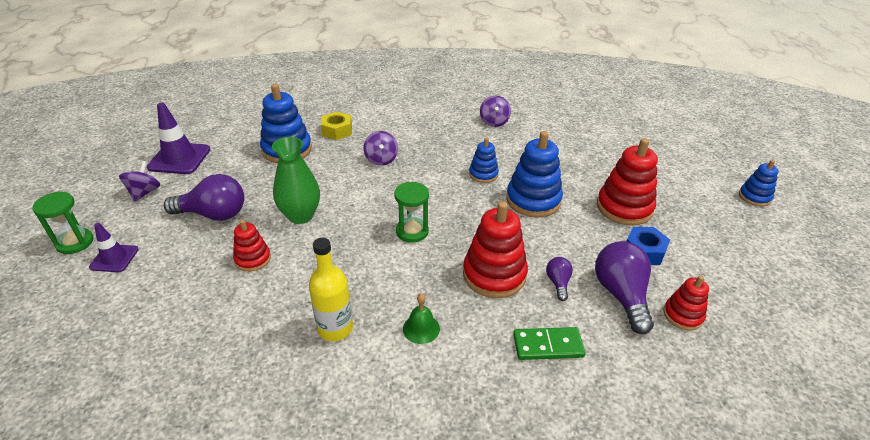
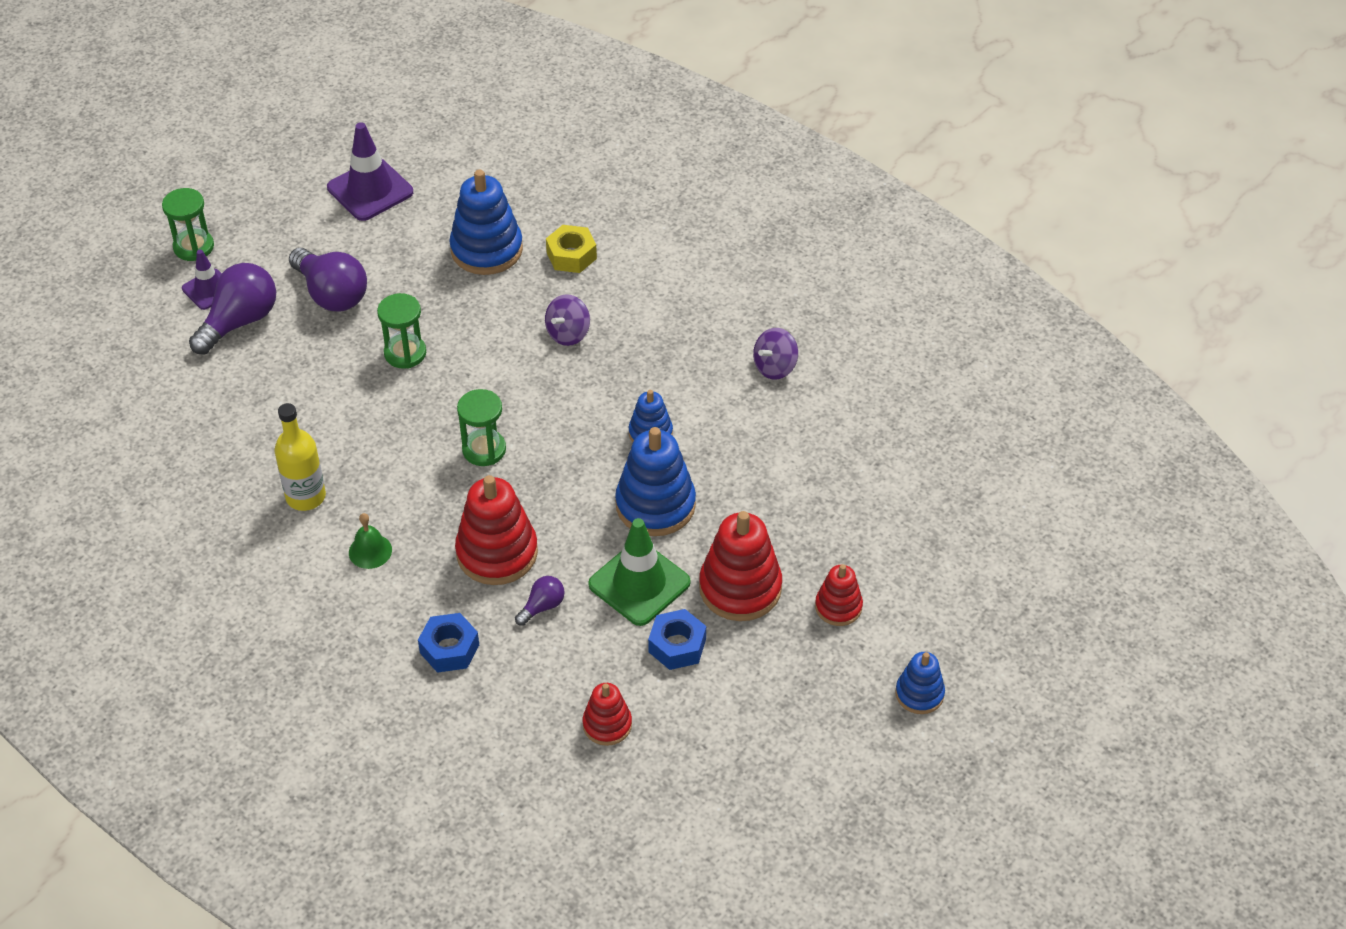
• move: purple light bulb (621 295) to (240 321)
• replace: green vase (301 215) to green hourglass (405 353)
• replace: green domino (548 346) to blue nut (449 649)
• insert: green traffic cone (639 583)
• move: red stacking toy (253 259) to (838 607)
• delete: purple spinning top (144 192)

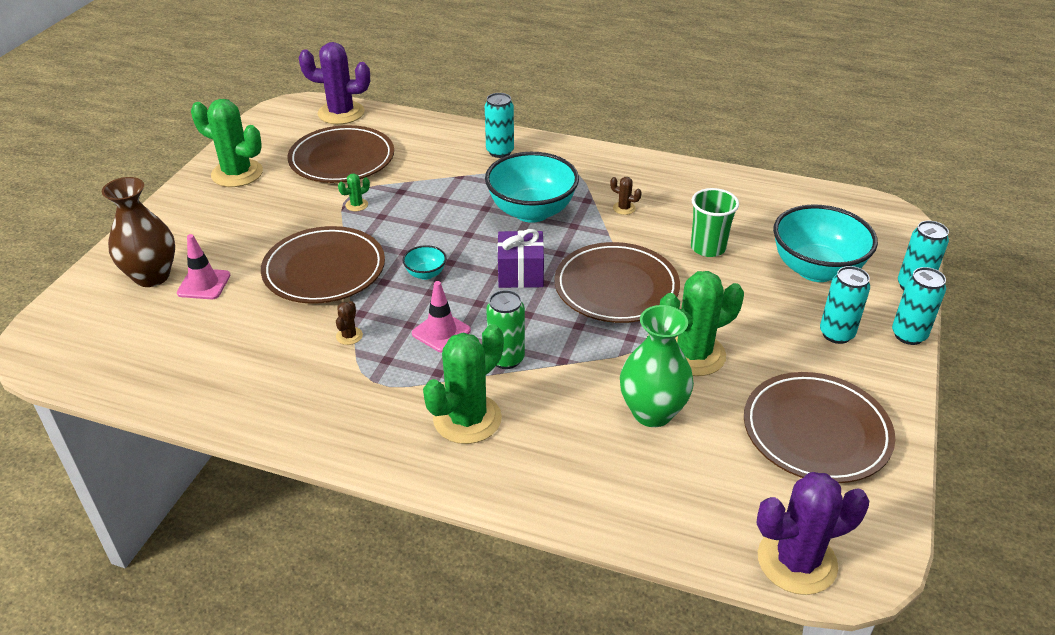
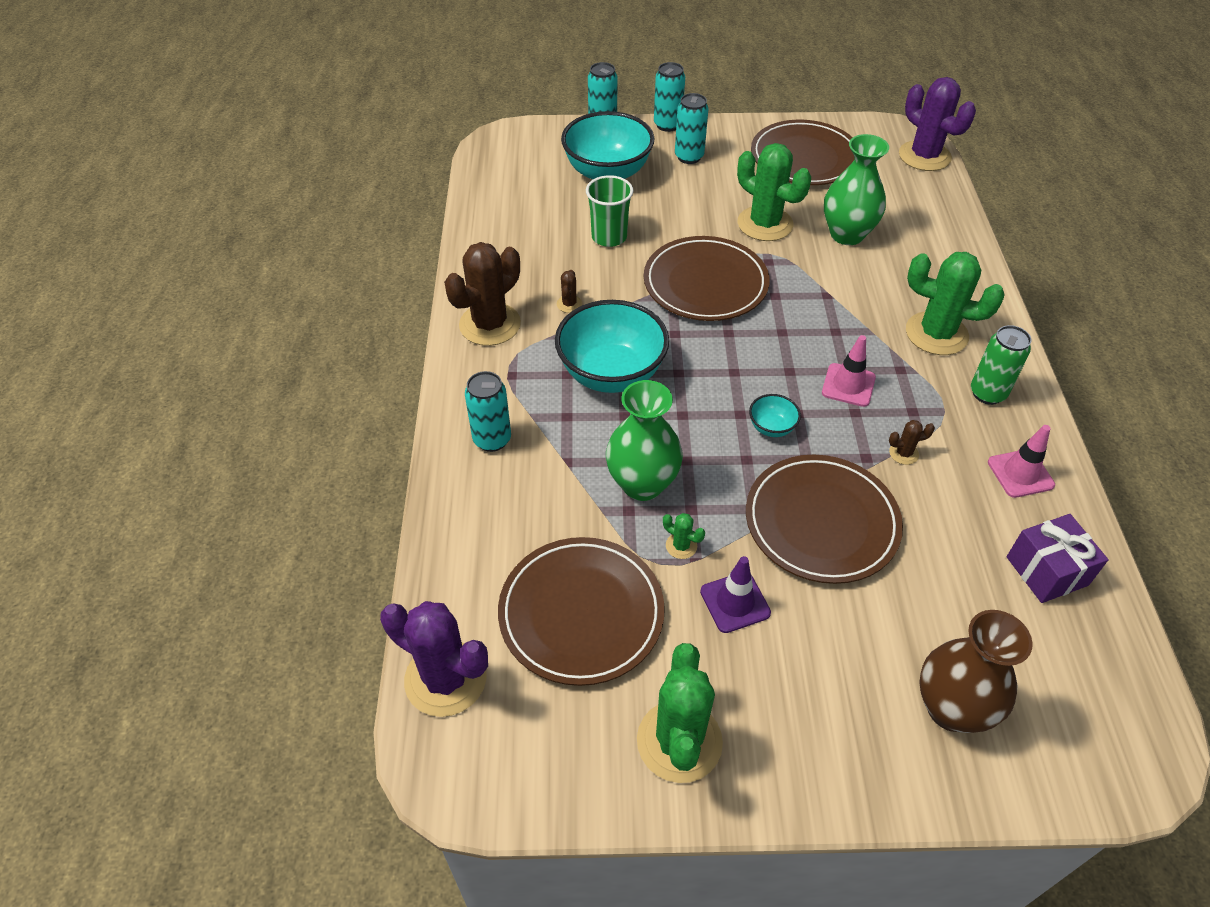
• rotate: purple cactus (341 113) = (445 679) 45 degrees counterclockwise
• insert: brown cactus (490 324)
• insert: green vase (642 484)
• insert: purple traffic cone (735 602)
• move: green can (506 359) to (987 393)
• move: pink traffic cone (204 284) to (1020 473)
• move: purple gift (520 274) to (1047 571)

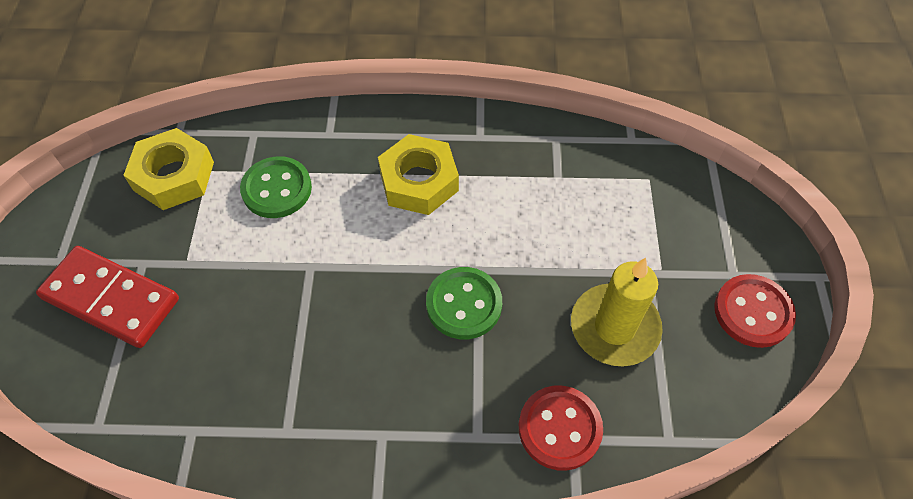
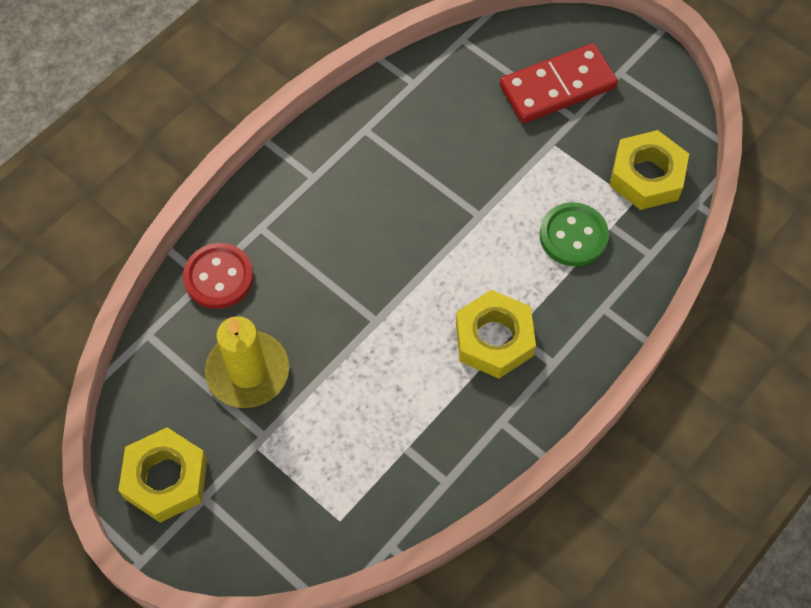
• replace: red button (752 312) to yellow nut (166 479)
• delete: green button (464 304)

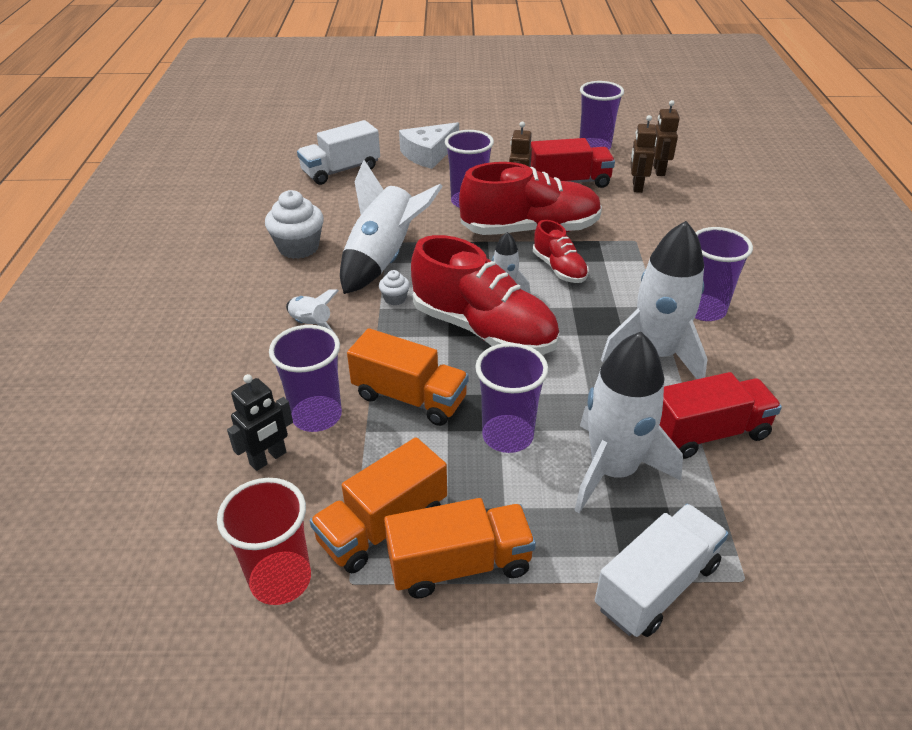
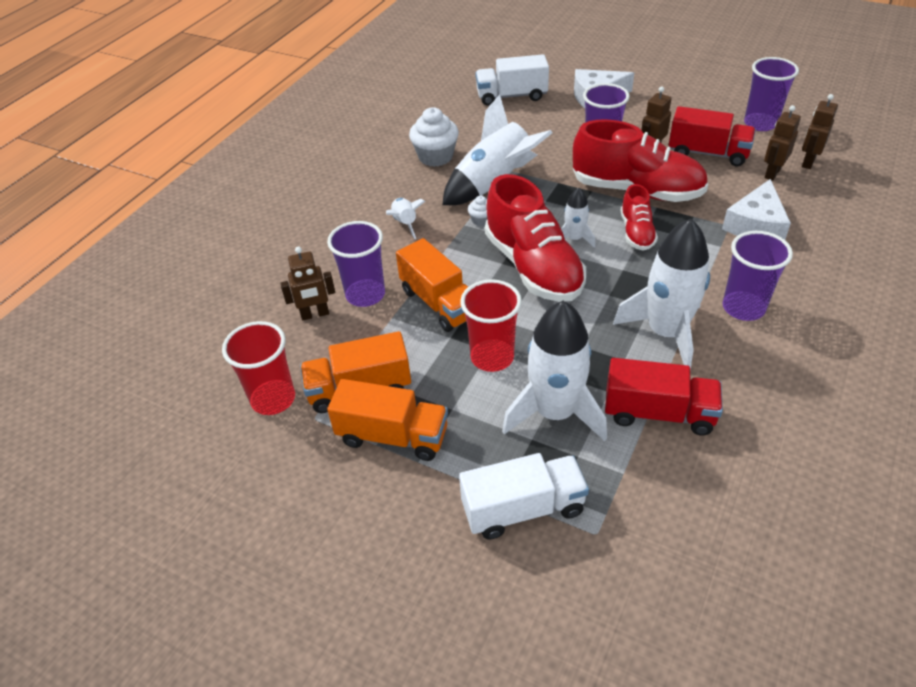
• recolor: black robot (268 458) to brown robot (315 314)
• recolor: purple cup (507 436) to red cup (492 357)
• insert: white cheese (756 224)

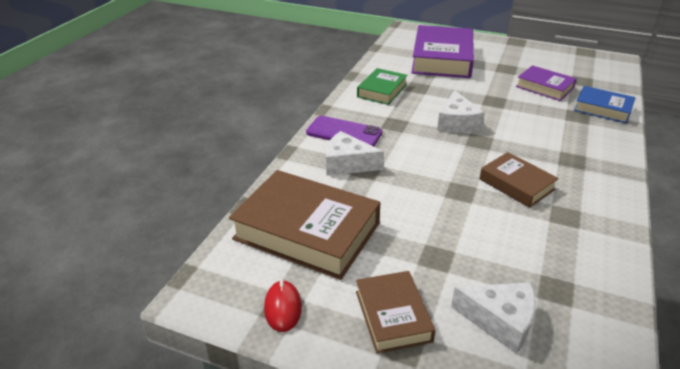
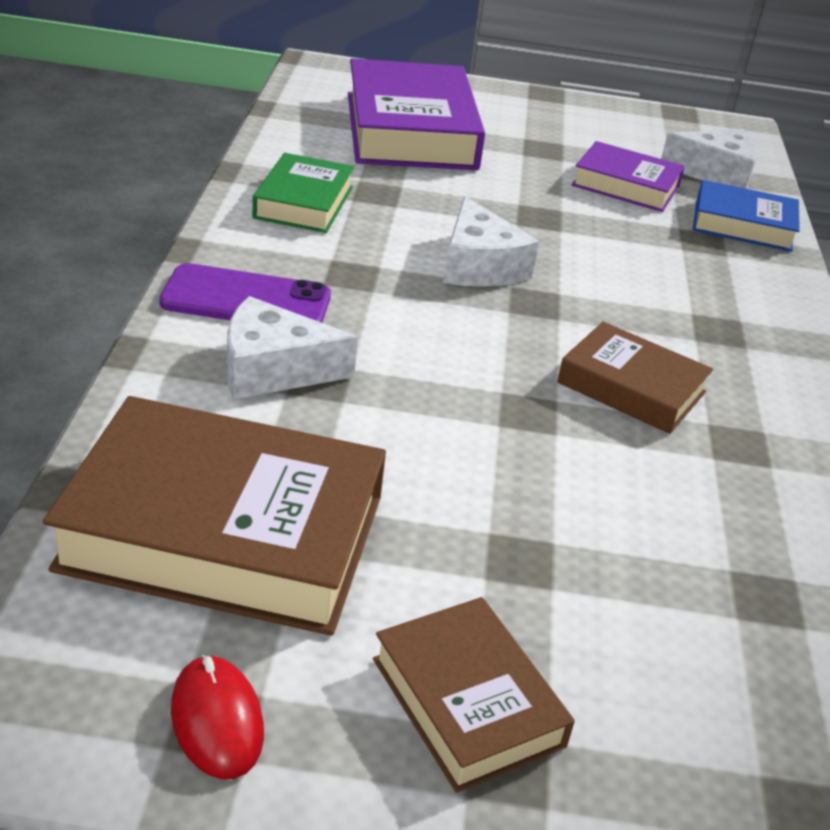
• move: white cheese (500 321) to (716 174)

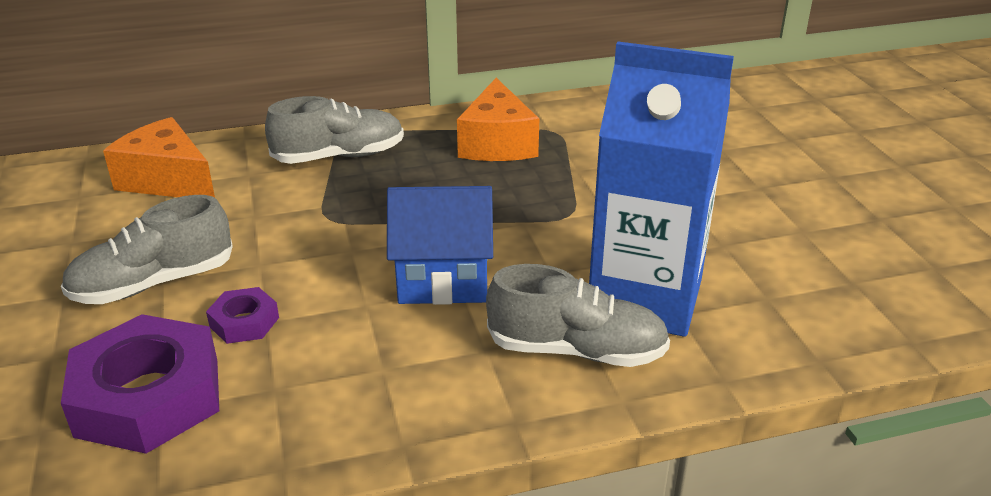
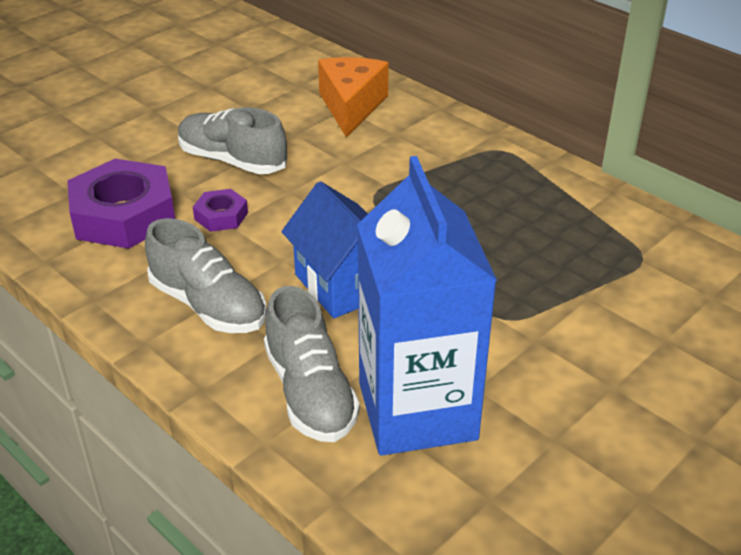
• move: grey shoe (339 156) to (208 305)
• delete: orange cheese (497 143)

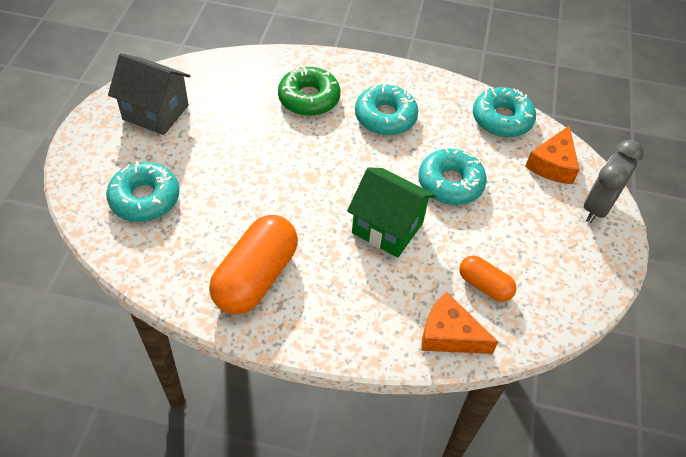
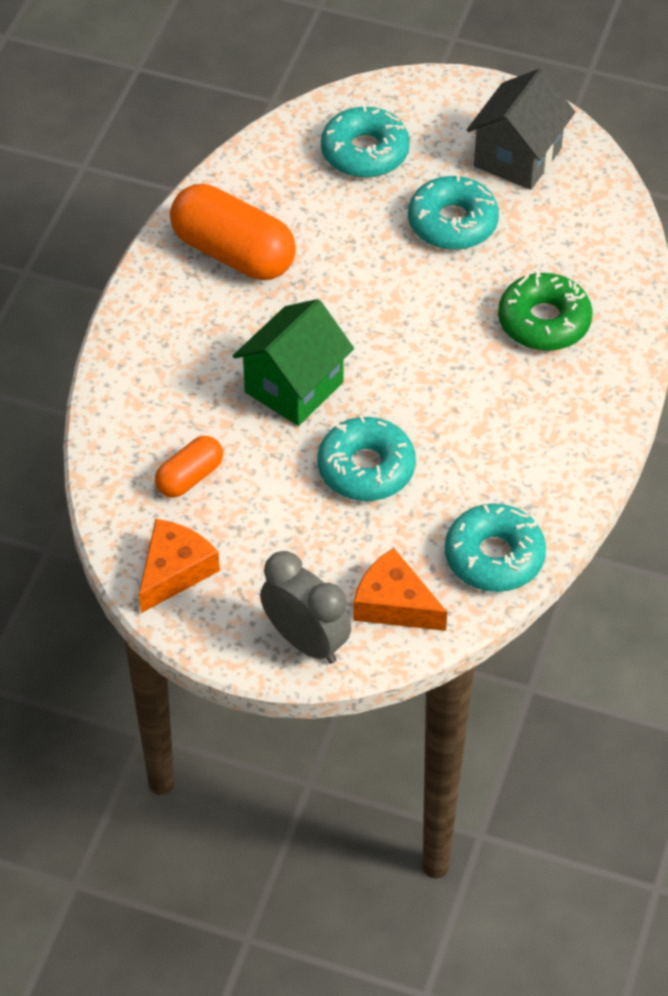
• move: orange cheese (449 334) to (174 571)
• move: turquoise donut (385 117) to (452 223)

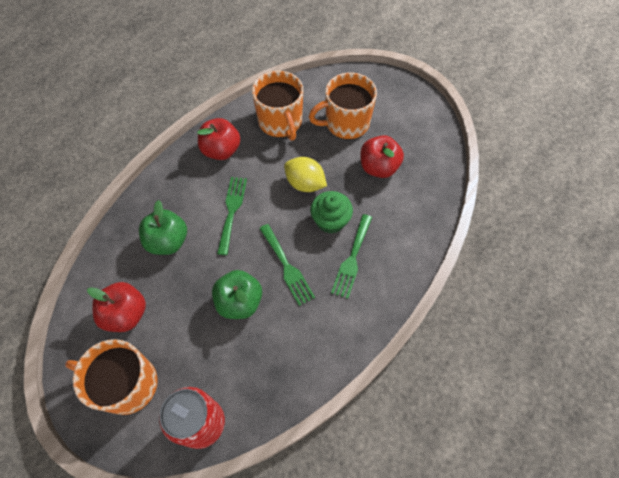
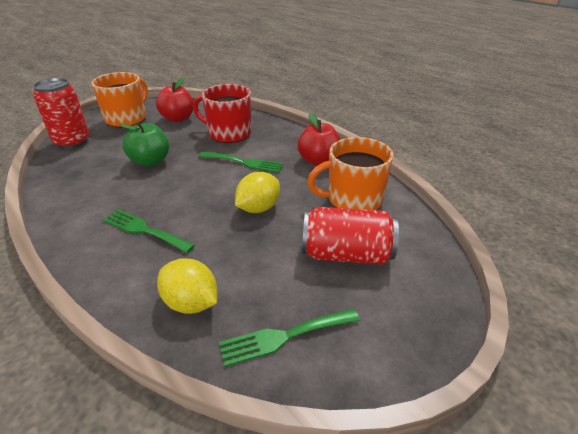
• insert: yellow lemon (191 303)
• replace: green apple (168 241) to red mug (229 133)
• move: green fork (287 267) to (284 337)
• replace: orange mug (346 123) to red can (346 254)
• delete: green cupcake (330 221)
• delete: red apple (378 167)

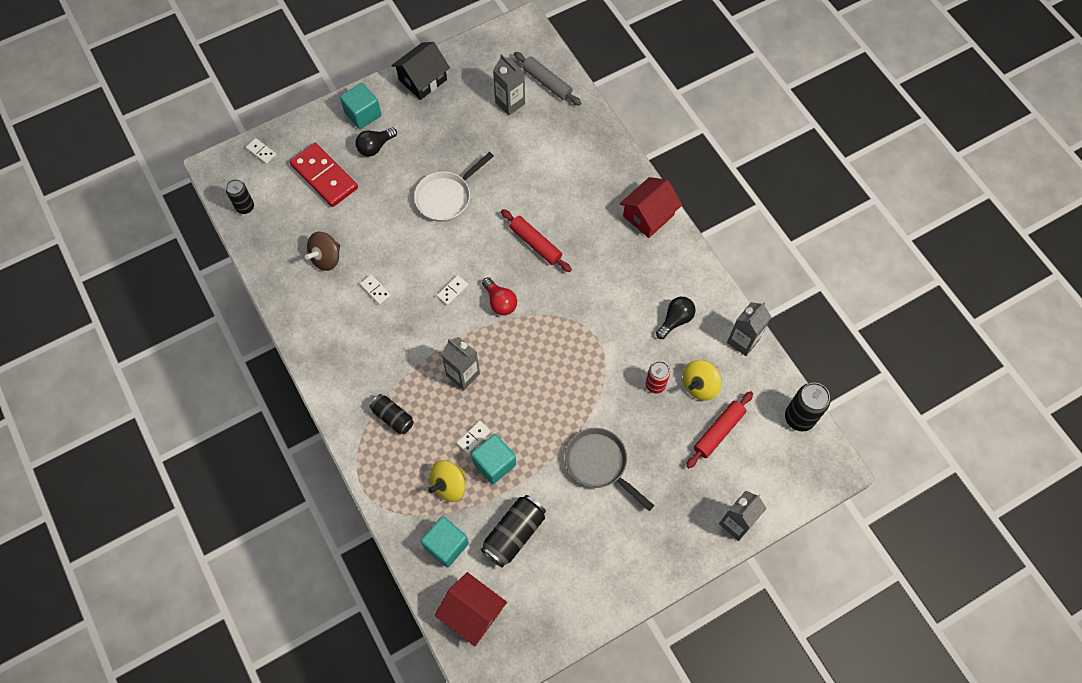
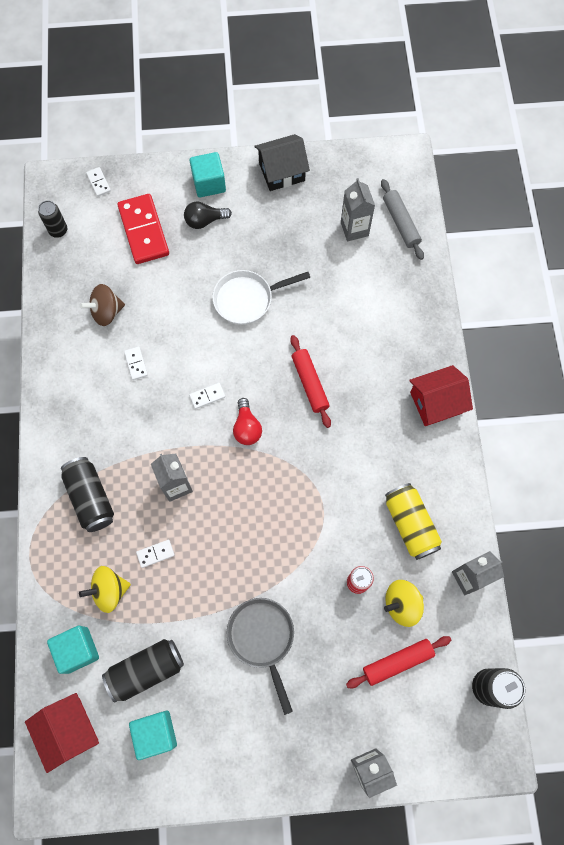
• resize: black can (393 417) = (91 498) x1.51
• move: turquoise cube (494 463) to (156 733)
• replace: black light bulb (675 320) to yellow can (410 524)

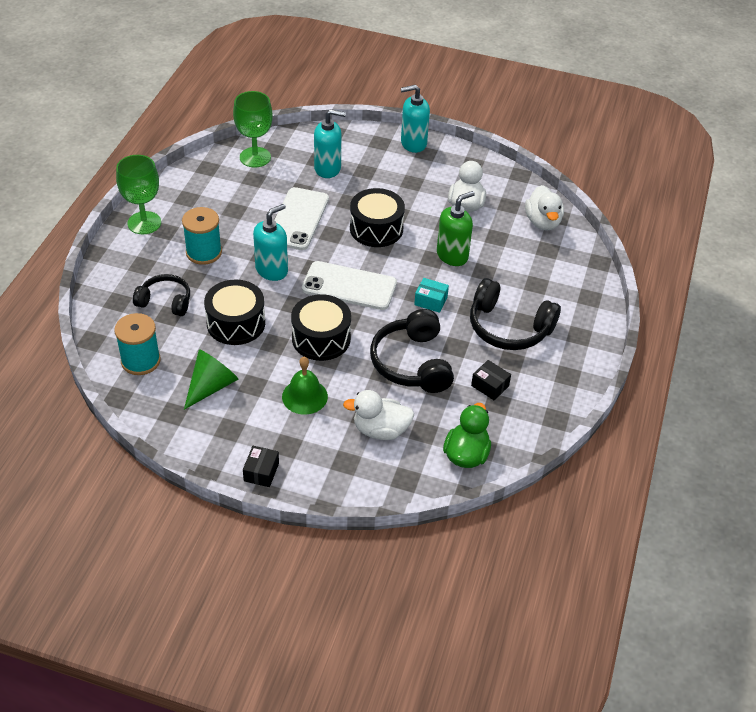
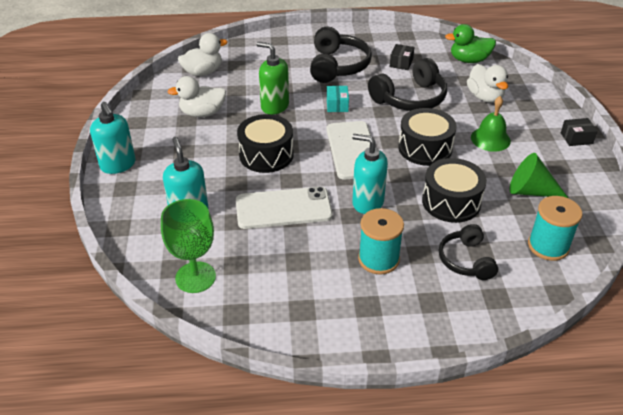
• delete: green goblet (144 223)

